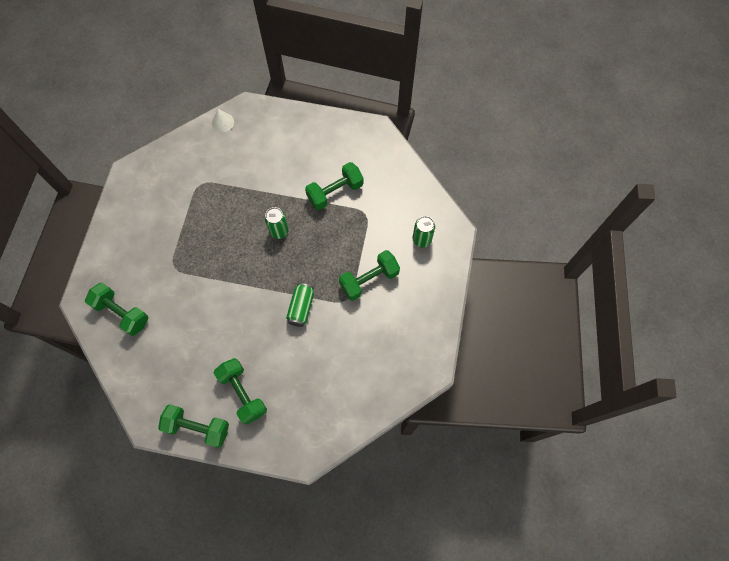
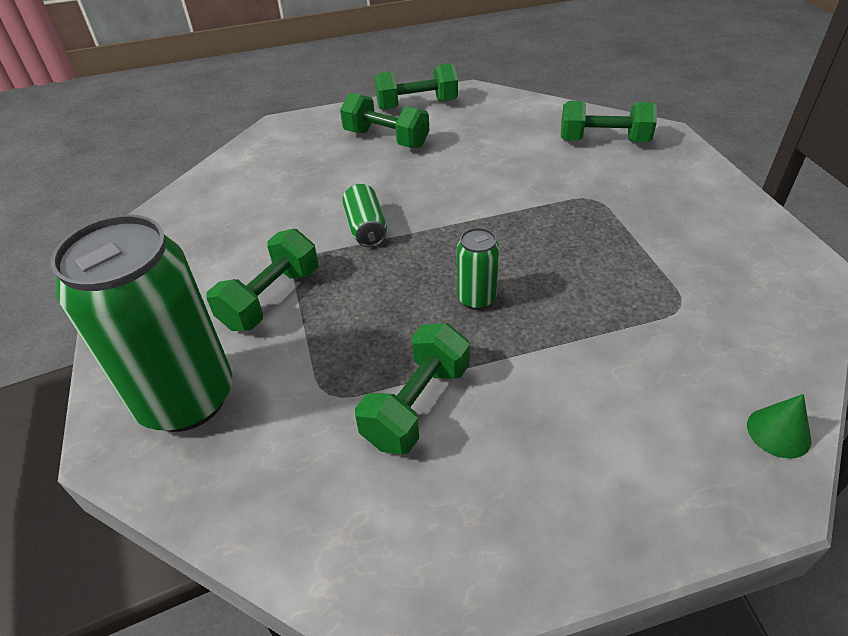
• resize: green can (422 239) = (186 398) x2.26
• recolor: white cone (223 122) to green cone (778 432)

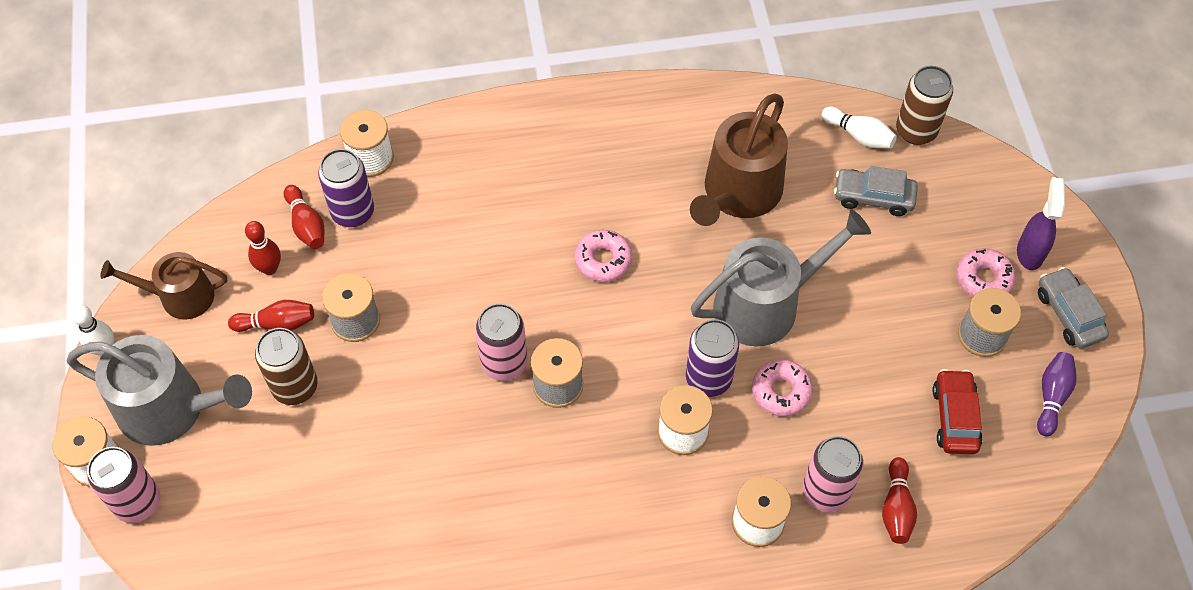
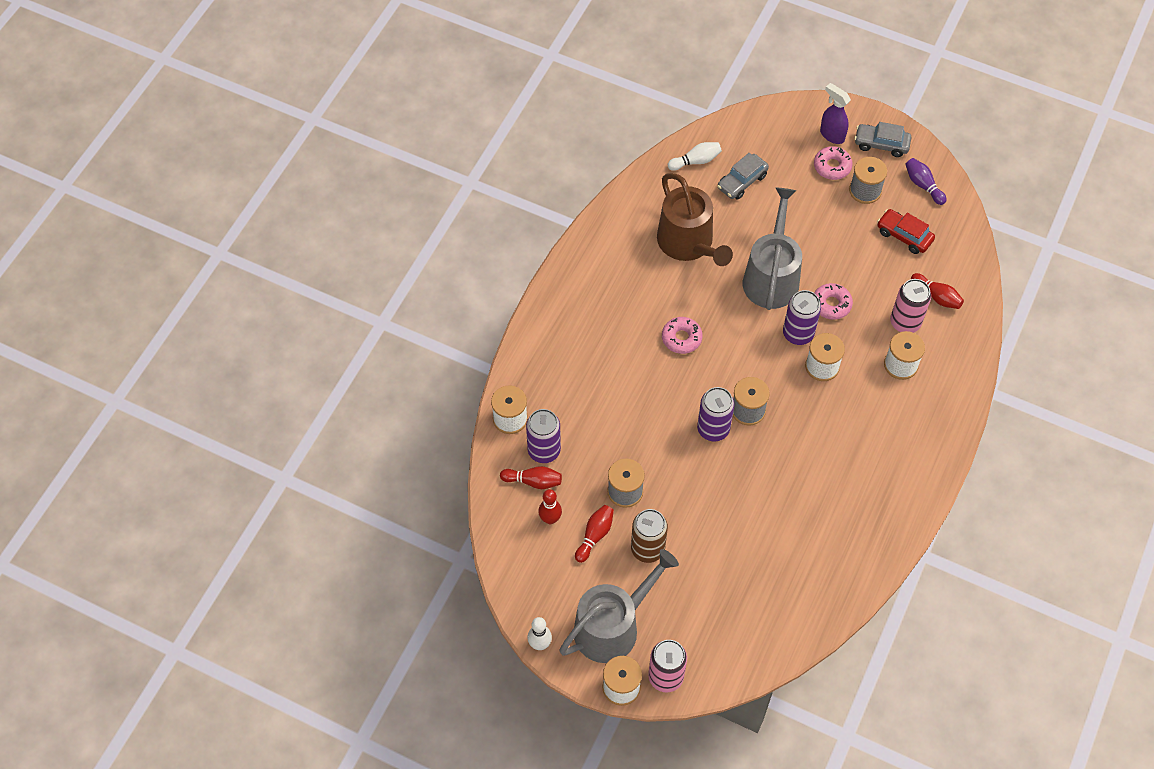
• recolor: pink can (504 363) to purple can (713 429)
• delete: brown watering can (180 296)
• delete: brown can (916 131)

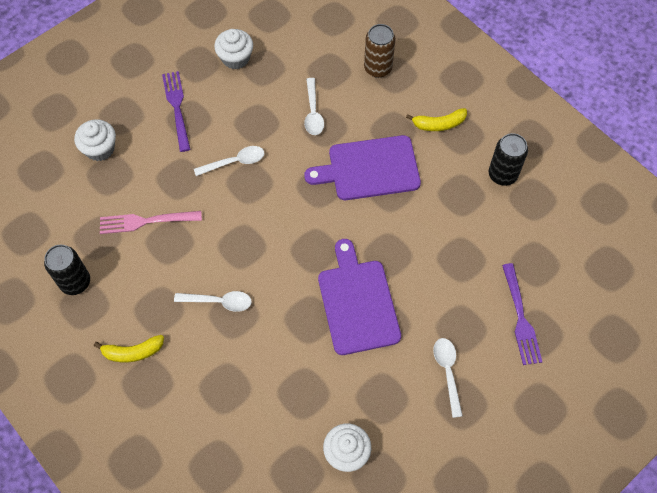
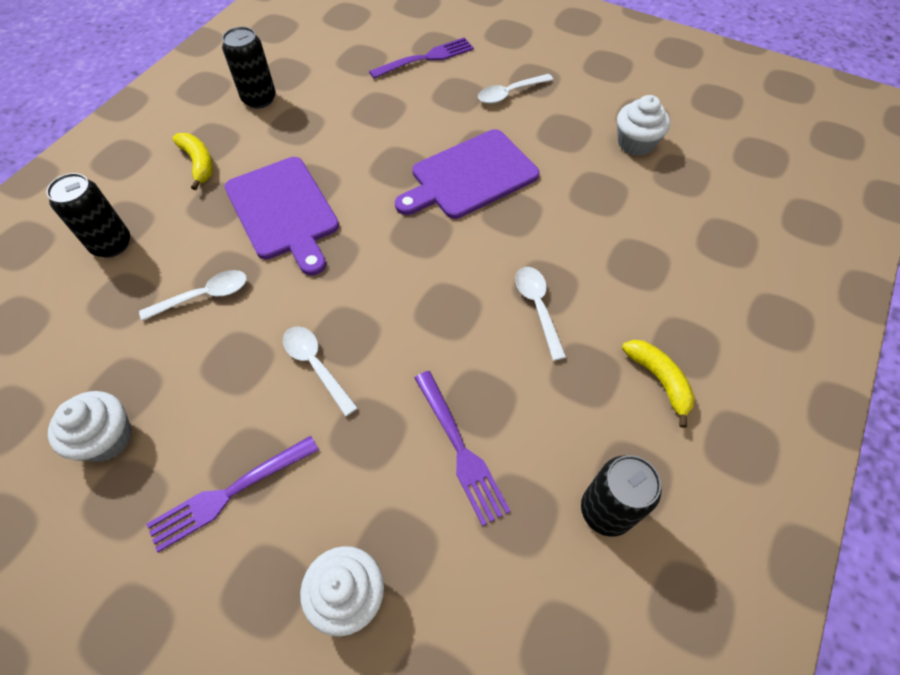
• recolor: brown can (378 68) to black can (112 244)
• recolor: pink fork (146 221) to purple fork (460 449)

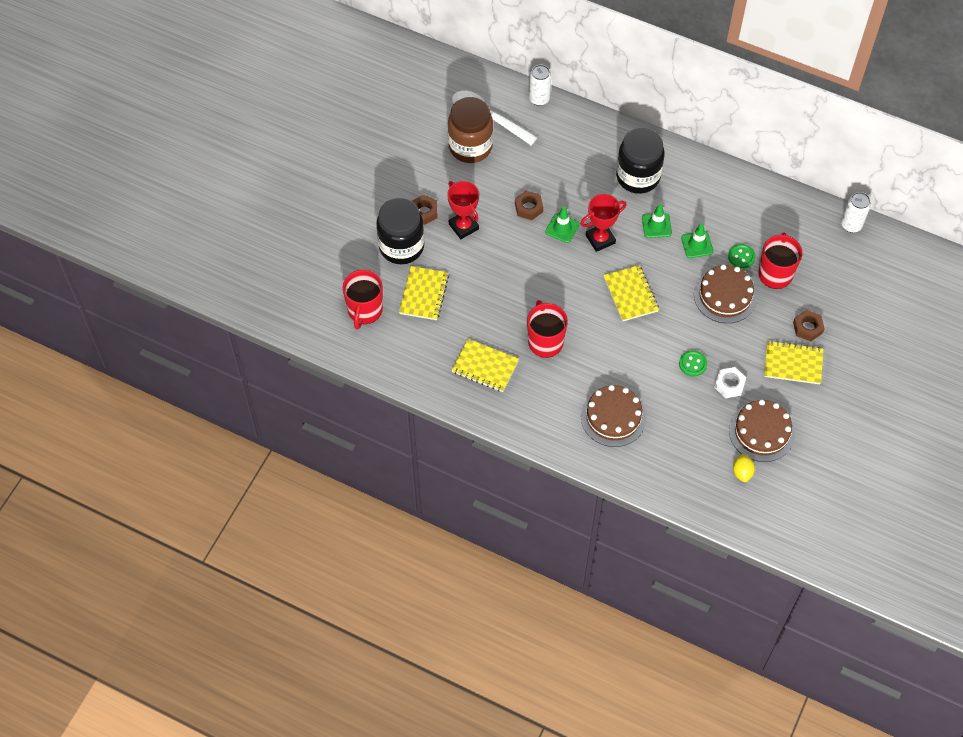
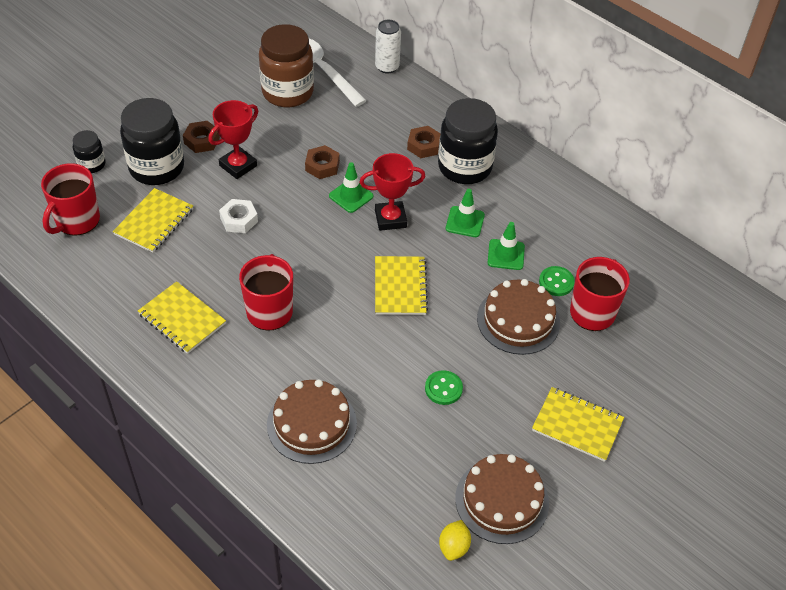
• insert: black jar (91 164)
• rotate: red trophy (463 226) = (238 166) 60 degrees clockwise
• move: white nut (729 385) to (239 220)
• move: brown nut (807 328) to (424 146)
• delete: white can (851 225)

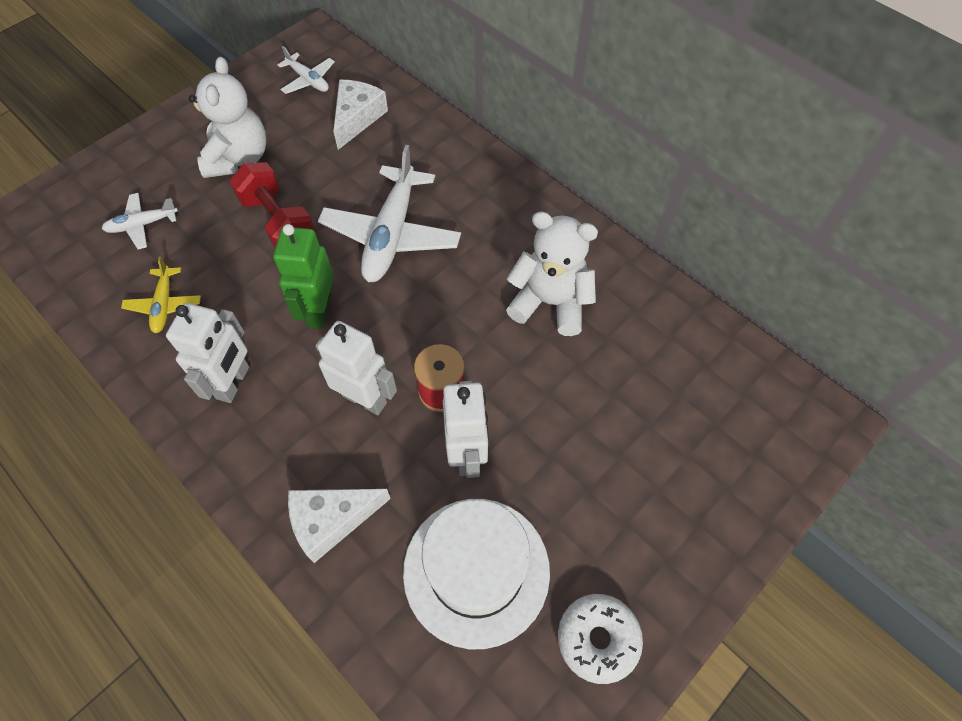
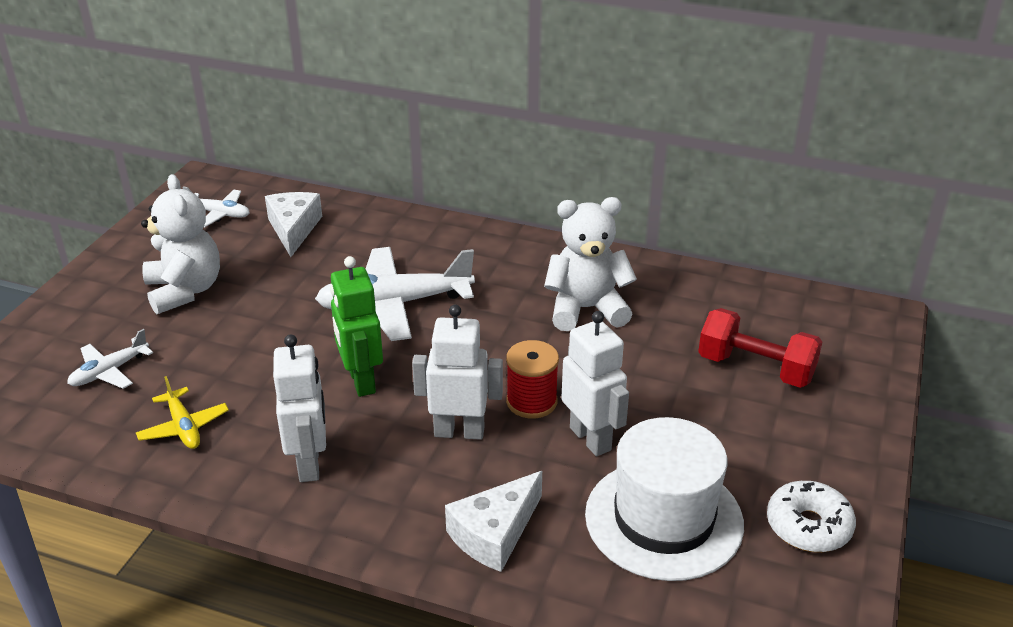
• rotate: white plane (391 234) = (394 304) 90 degrees clockwise
• move: red dumbbell (278 222) to (755 368)

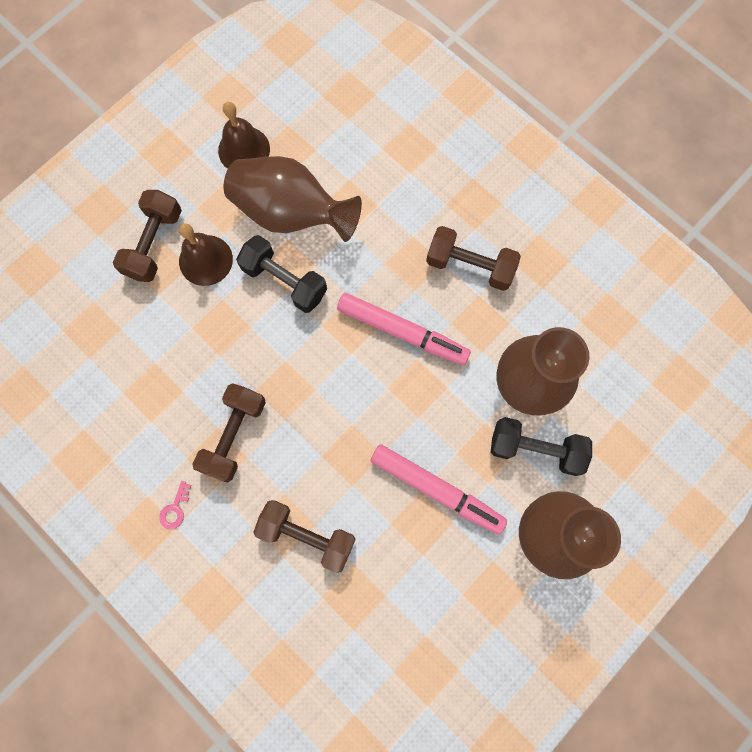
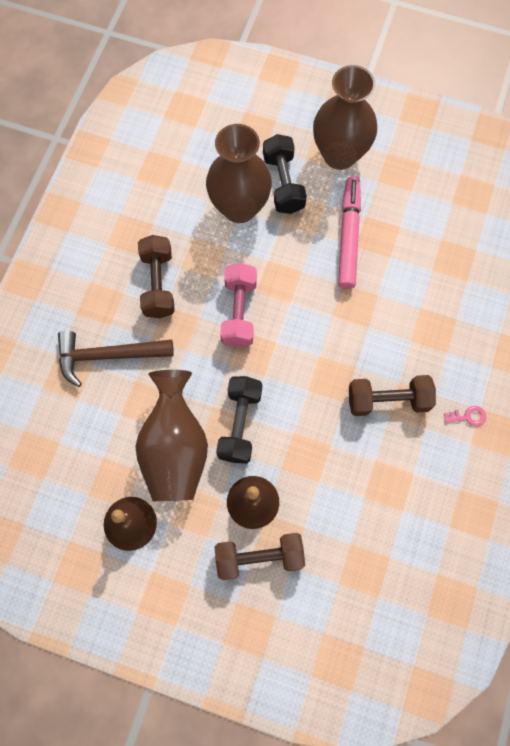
• insert: brown hammer (107 356)
• replace: pink marker (401 331) to pink dumbbell (239 312)
• delete: brown dumbbell (307 535)

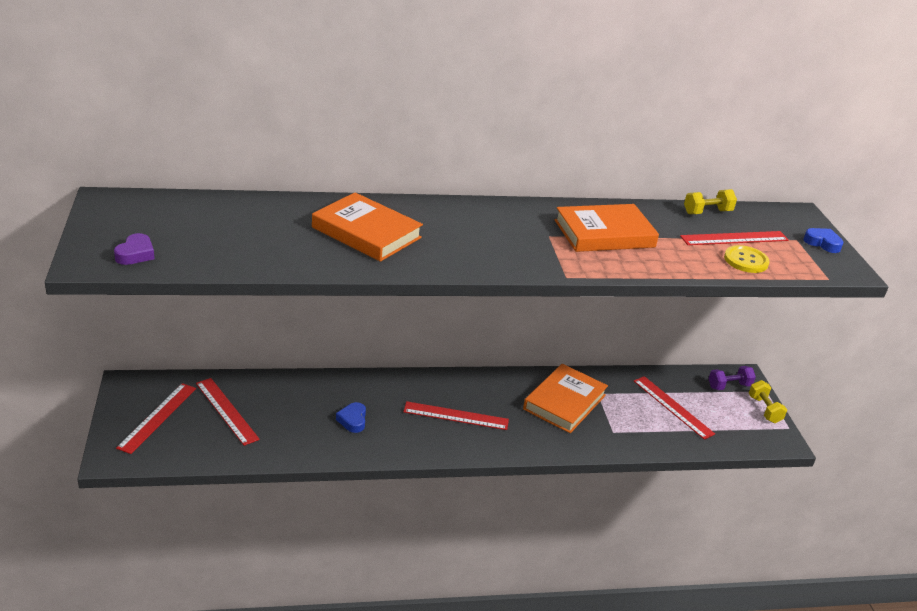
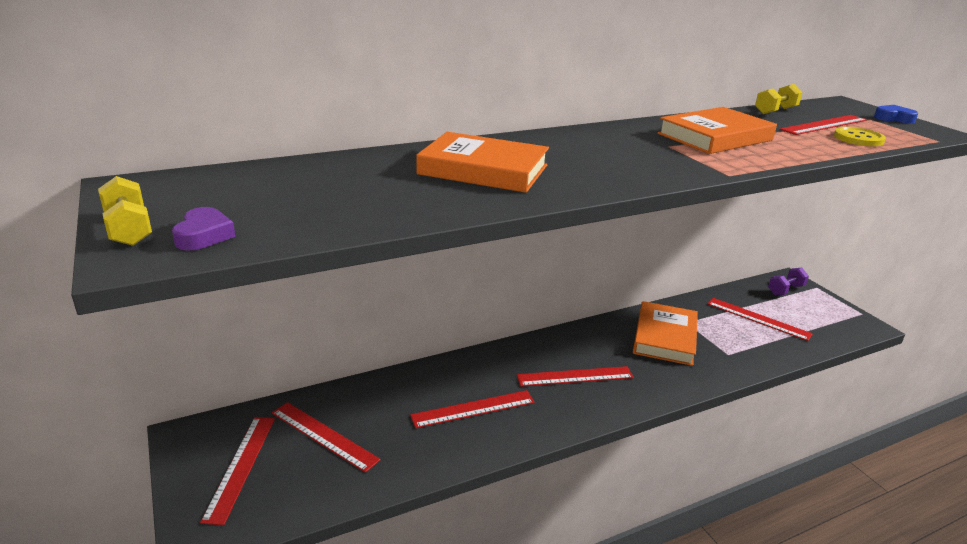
• move: yellow dumbbell (764 409) to (129 229)
• replace: blue heart (353 420) to red ruler (473 409)

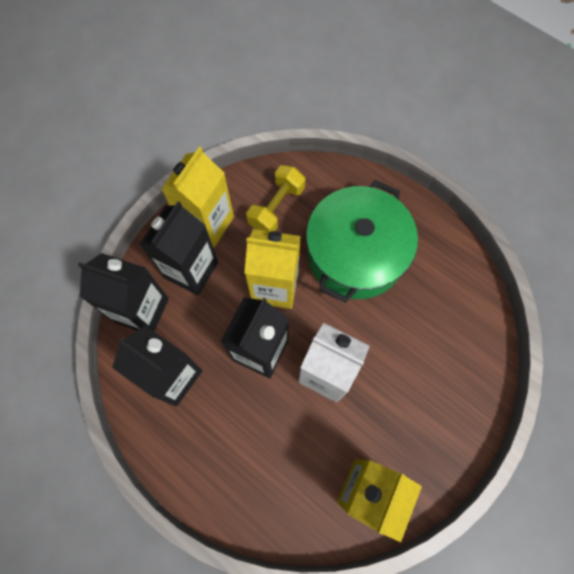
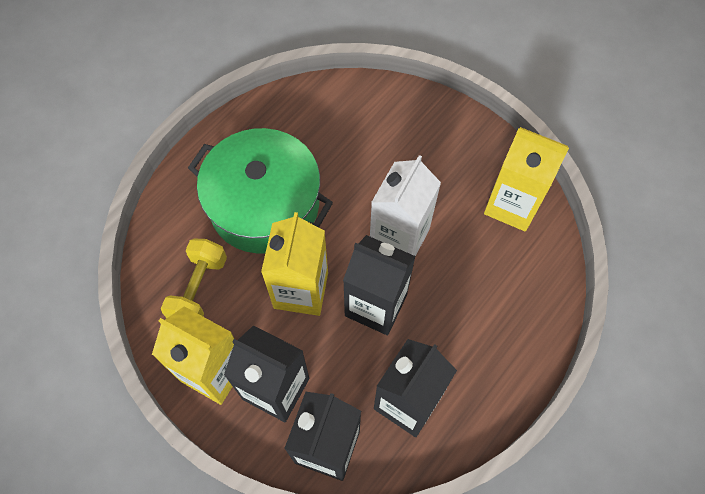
• rotate: yellow dumbbell (276 207) = (199 289) 75 degrees clockwise

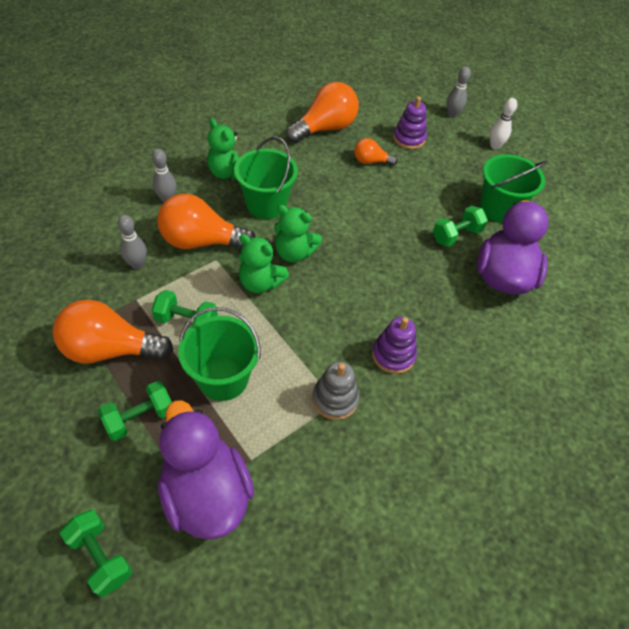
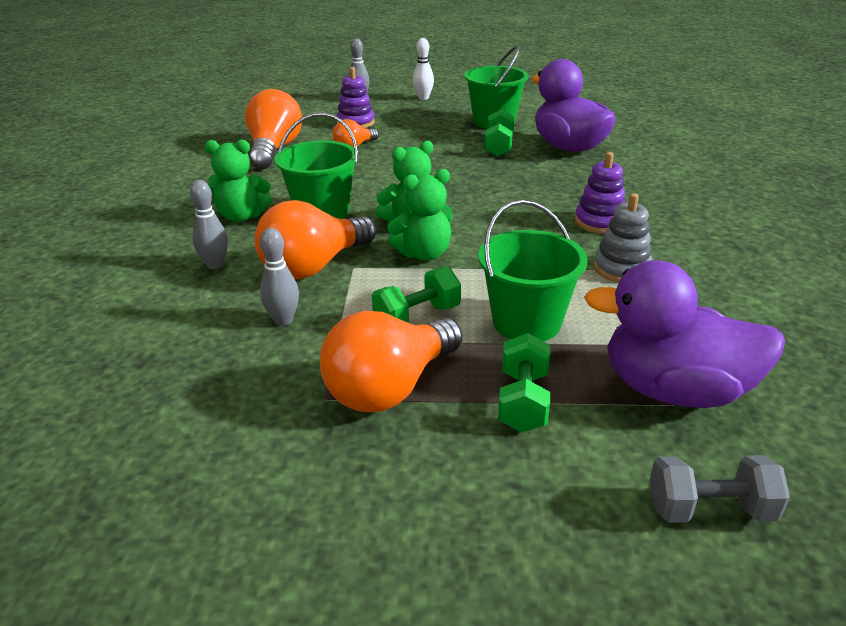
• recolor: green dumbbell (101 557) to grey dumbbell (709 510)

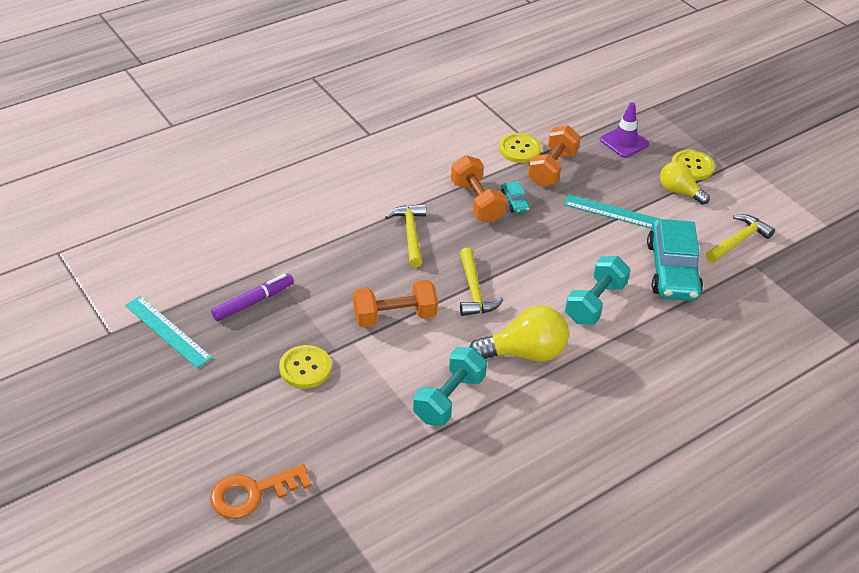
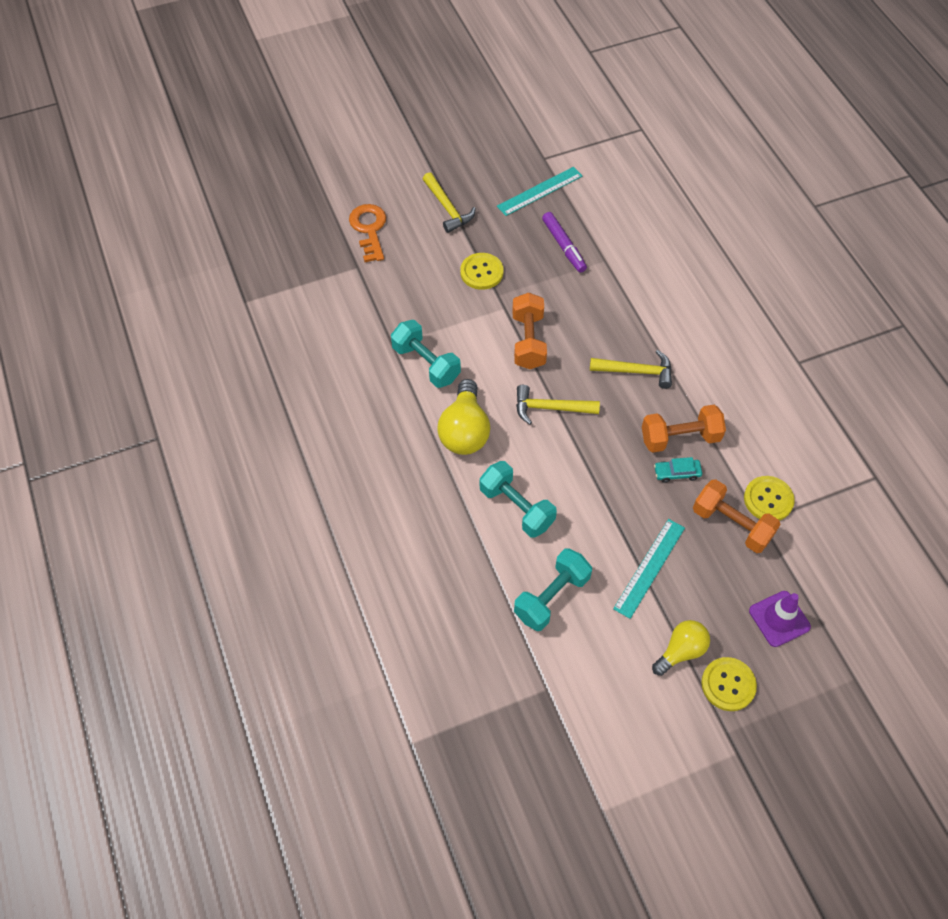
• move: yellow hammer (738 241) to (448 208)
• replace: turquoise car (672 270) to turquoise dumbbell (551 597)

